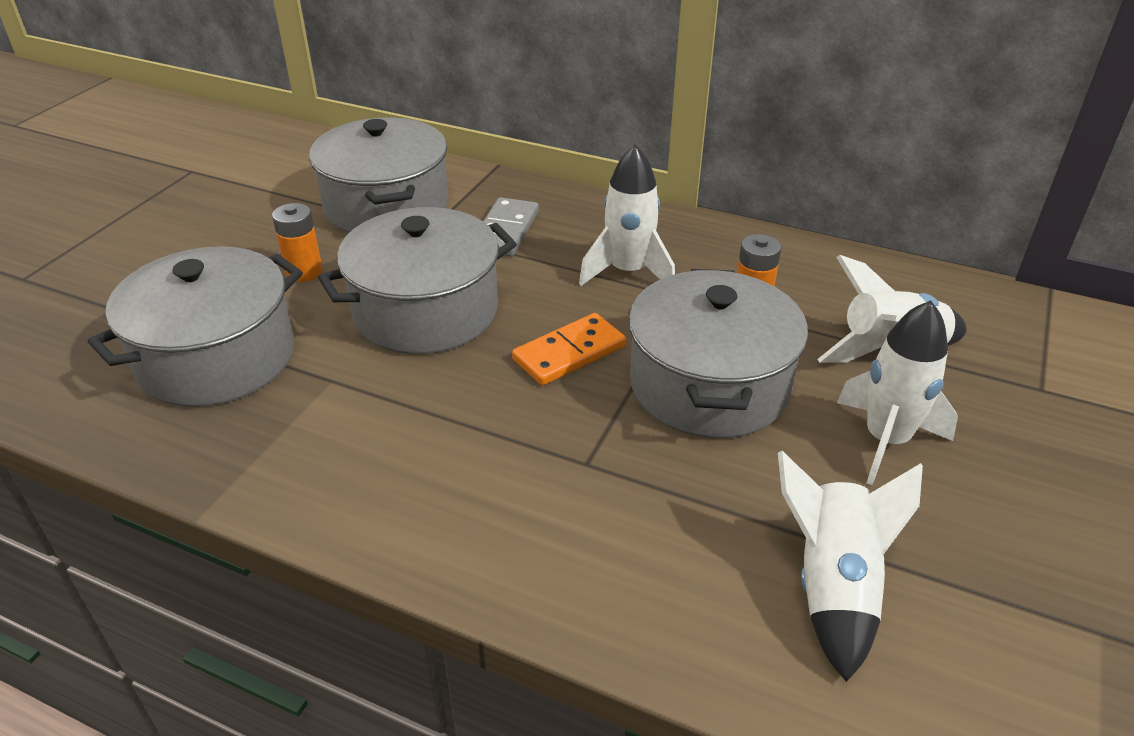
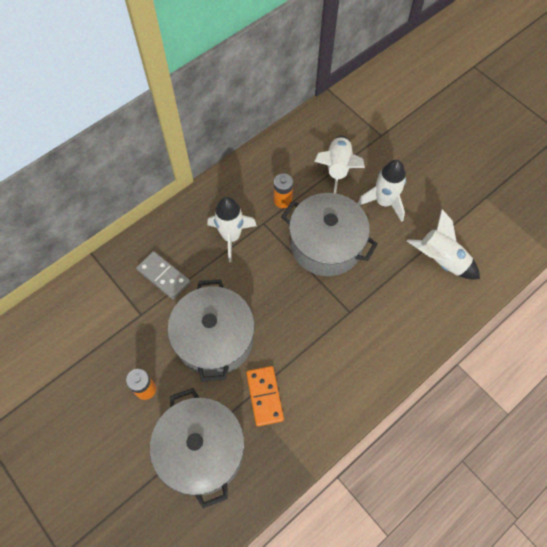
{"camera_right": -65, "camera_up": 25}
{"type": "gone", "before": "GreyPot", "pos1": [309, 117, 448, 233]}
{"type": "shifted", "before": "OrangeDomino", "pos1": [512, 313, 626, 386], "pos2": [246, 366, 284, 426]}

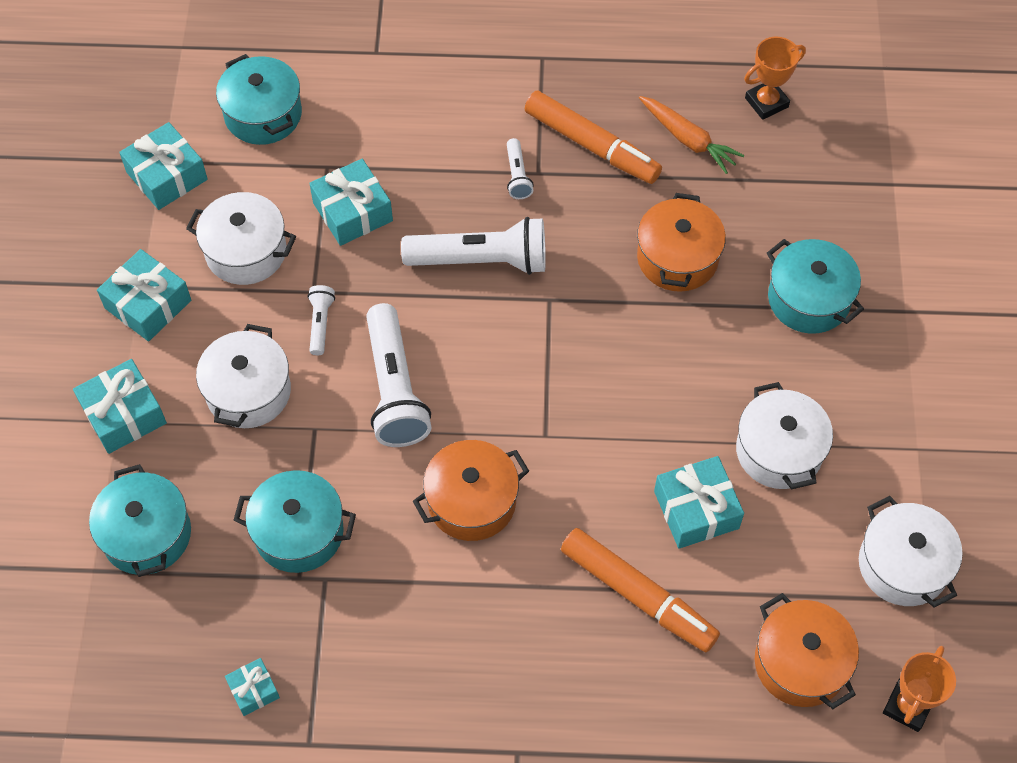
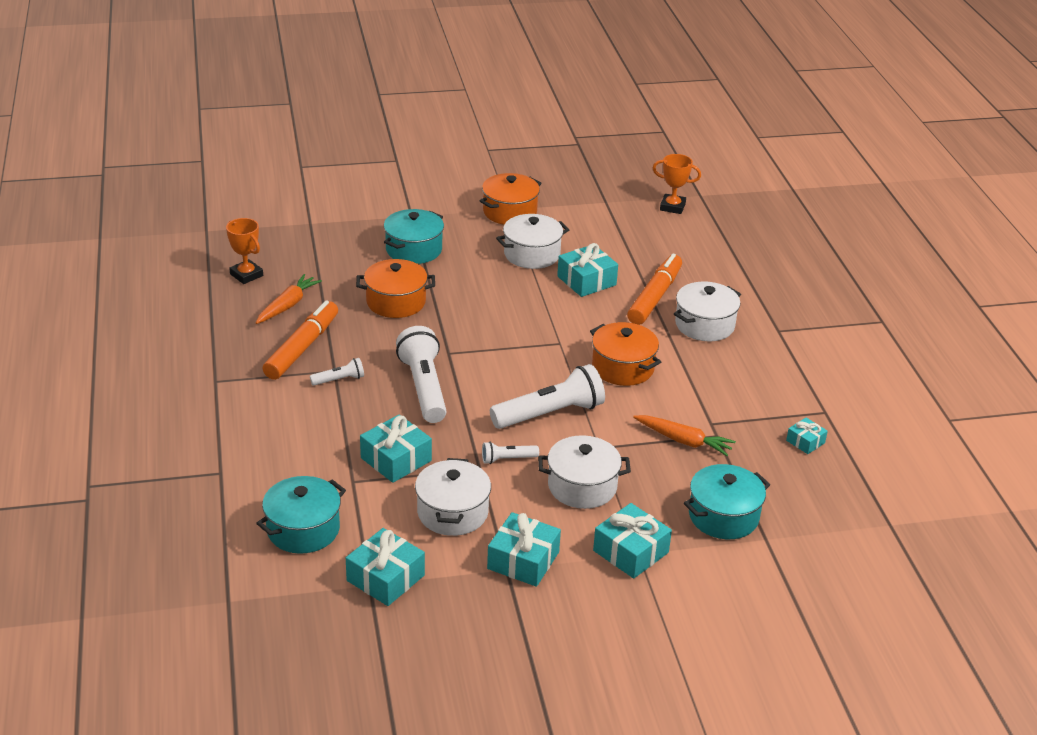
{"camera_right": -105, "camera_up": -25}
{"type": "swapped", "before": "TurquoisePot", "after": "OrangeCarrot", "pos1": [234, 470, 356, 573], "pos2": [633, 415, 736, 456]}
{"type": "shifted", "before": "WhitePot", "pos1": [859, 496, 963, 608], "pos2": [674, 282, 741, 341]}
{"type": "shifted", "before": "OrangePot", "pos1": [755, 593, 859, 709], "pos2": [480, 173, 541, 225]}

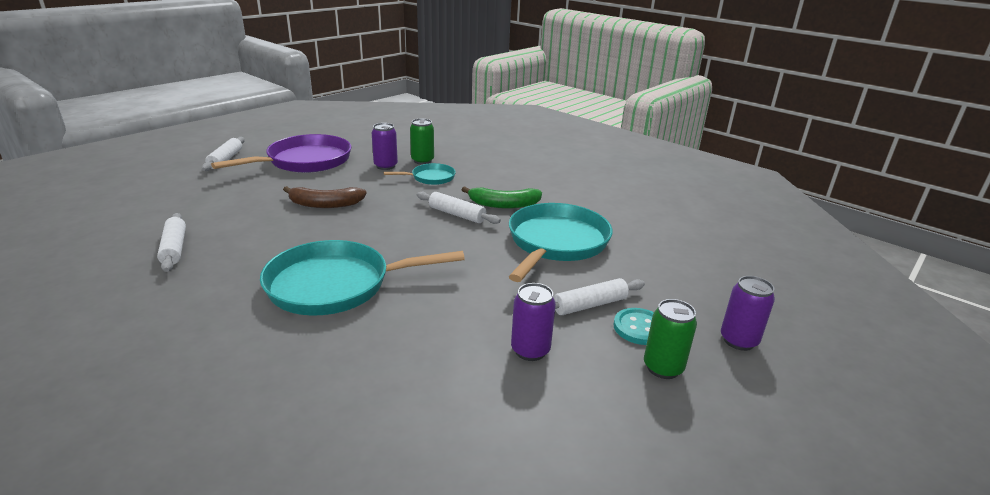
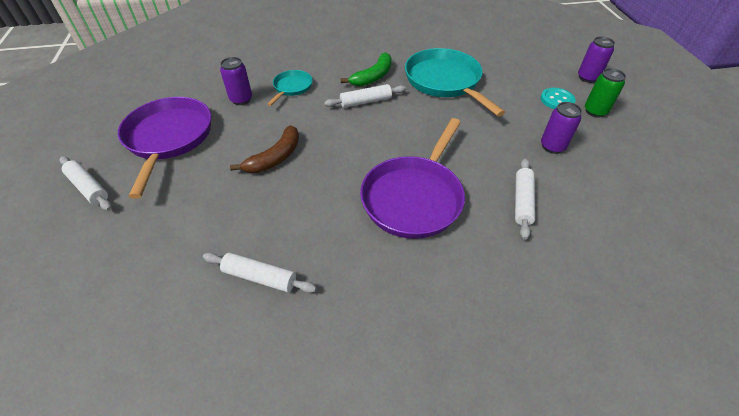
{"camera_right": -50, "camera_up": 20}
{"type": "gone", "before": "GreenCan", "pos1": [410, 118, 434, 165]}
{"type": "repainted", "before": "TurquoisePan", "after": "PurplePan", "pos1": [260, 240, 465, 316], "pos2": [360, 118, 465, 239]}
{"type": "shifted", "before": "WhiteRollingPin", "pos1": [553, 278, 645, 315], "pos2": [515, 158, 535, 240]}

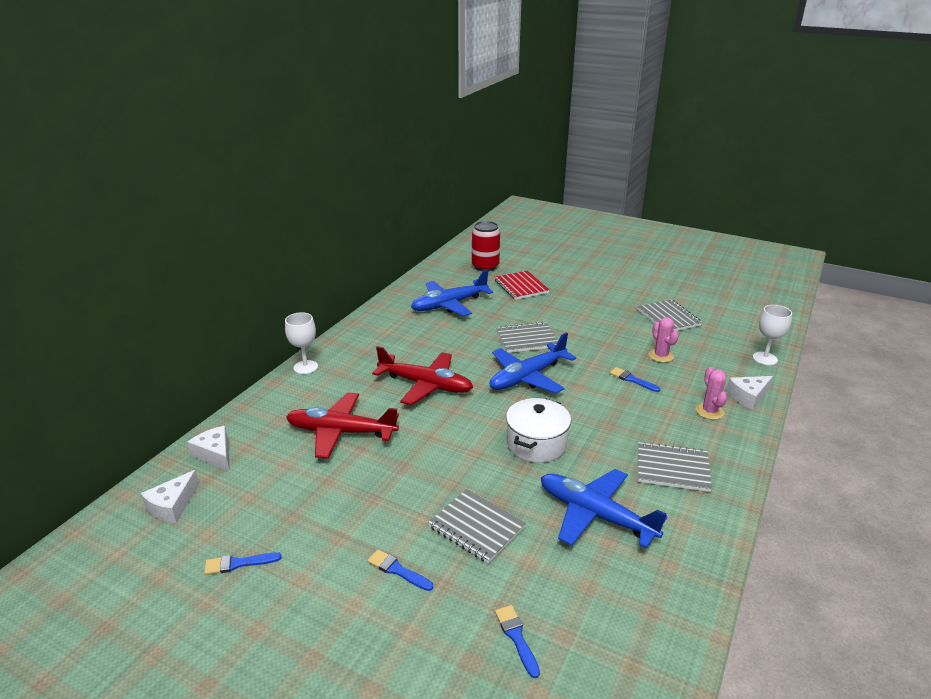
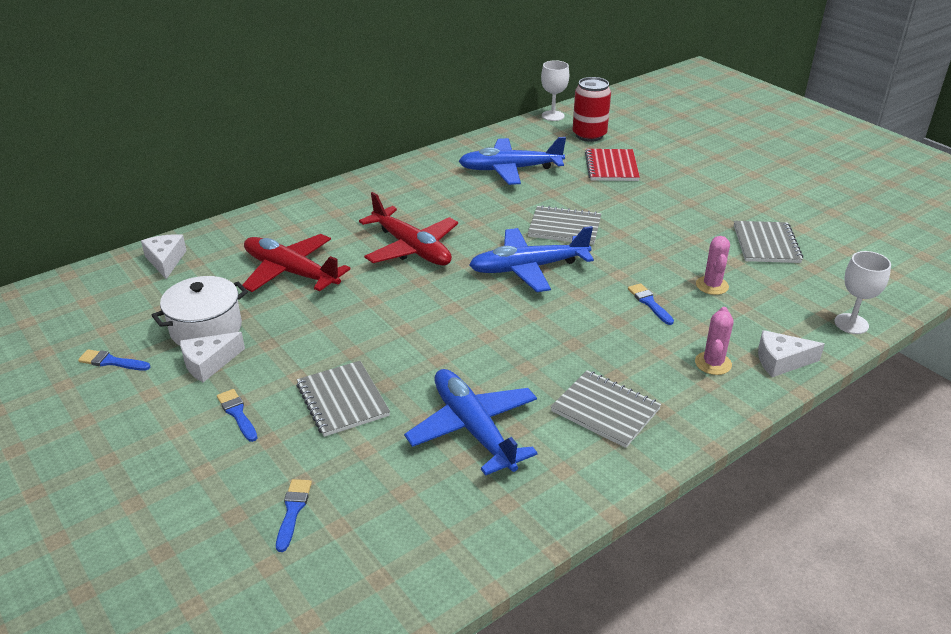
{"camera_right": 25, "camera_up": 5}
{"type": "shifted", "before": "WhiteGoblet", "pos1": [285, 312, 318, 374], "pos2": [541, 60, 569, 121]}
{"type": "shifted", "before": "WhitePot", "pos1": [506, 398, 571, 463], "pos2": [151, 276, 248, 346]}
{"type": "shifted", "before": "WhiteCheese", "pos1": [141, 470, 199, 523], "pos2": [180, 332, 245, 382]}

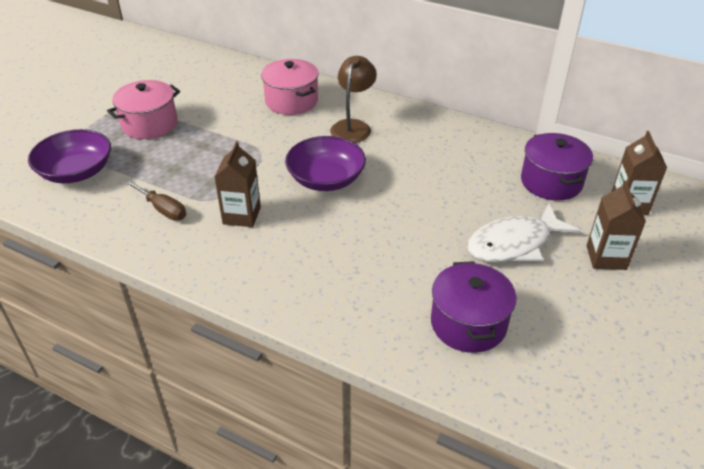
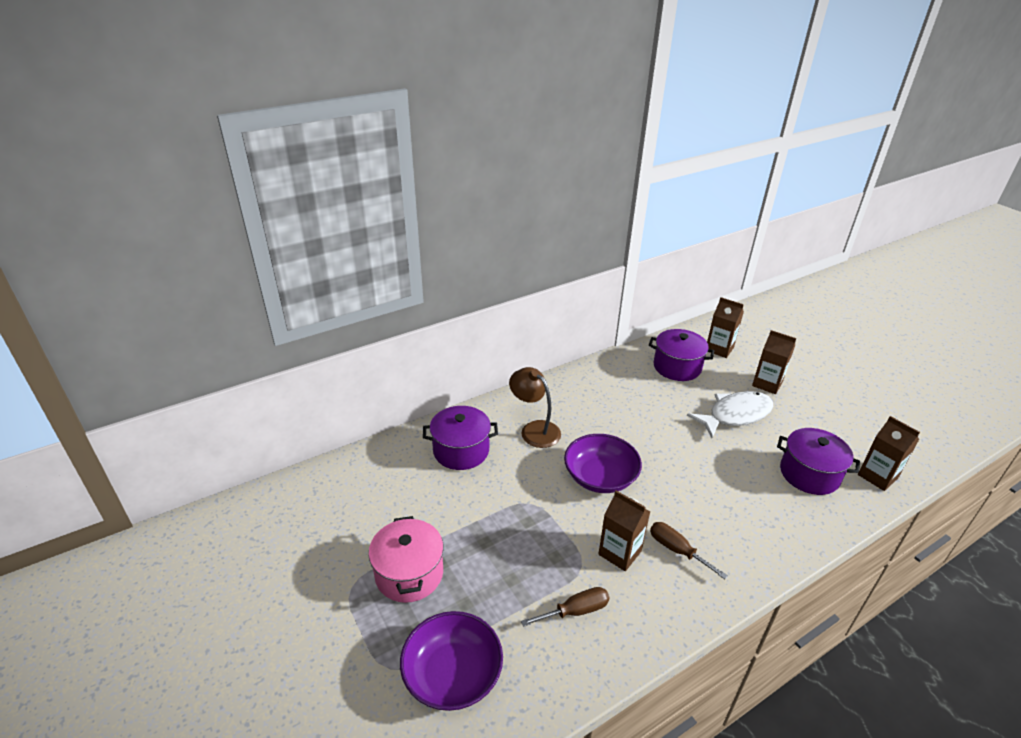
{"camera_right": -60, "camera_up": -5}
{"type": "repainted", "before": "PinkPot", "after": "PurplePot", "pos1": [261, 59, 319, 115], "pos2": [423, 406, 498, 470]}
{"type": "rotated", "before": "WhiteFish", "pos1": [467, 204, 580, 263], "pos2": [687, 391, 773, 438], "turn": -120}
{"type": "new", "after": "BrownCarton", "pos2": [858, 416, 920, 491]}
{"type": "new", "after": "BrownScrewdriver", "pos2": [650, 522, 728, 579]}

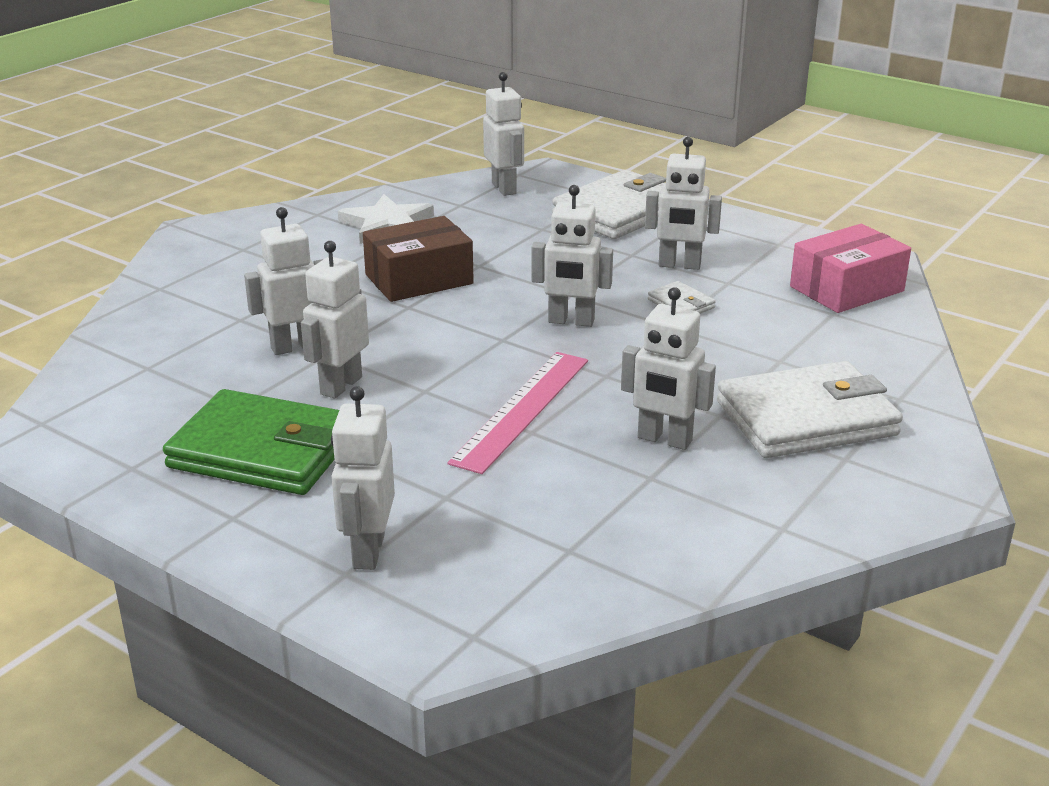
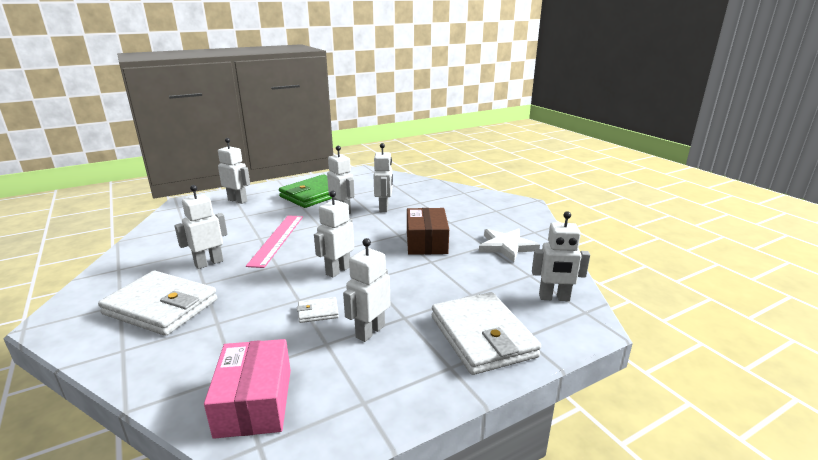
{"camera_right": 115, "camera_up": -5}
{"type": "rotated", "before": "PinkRuler", "pos1": [447, 352, 588, 474], "pos2": [246, 215, 303, 268], "turn": 45}
{"type": "rotated", "before": "WhiteWallet", "pos1": [717, 361, 903, 458], "pos2": [98, 271, 217, 336], "turn": -75}

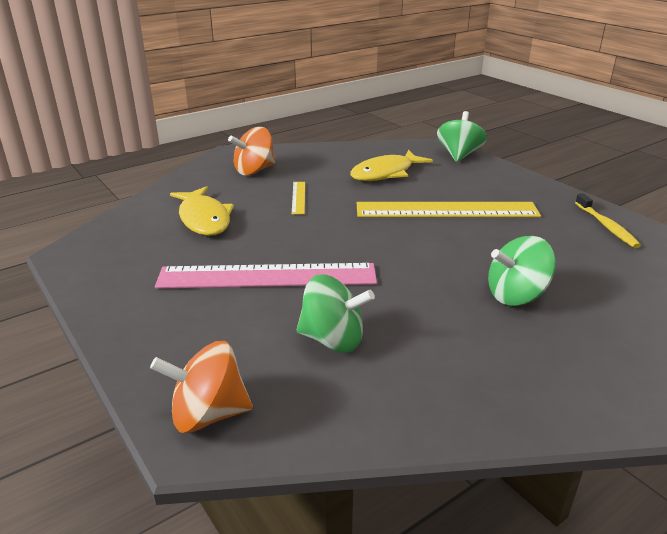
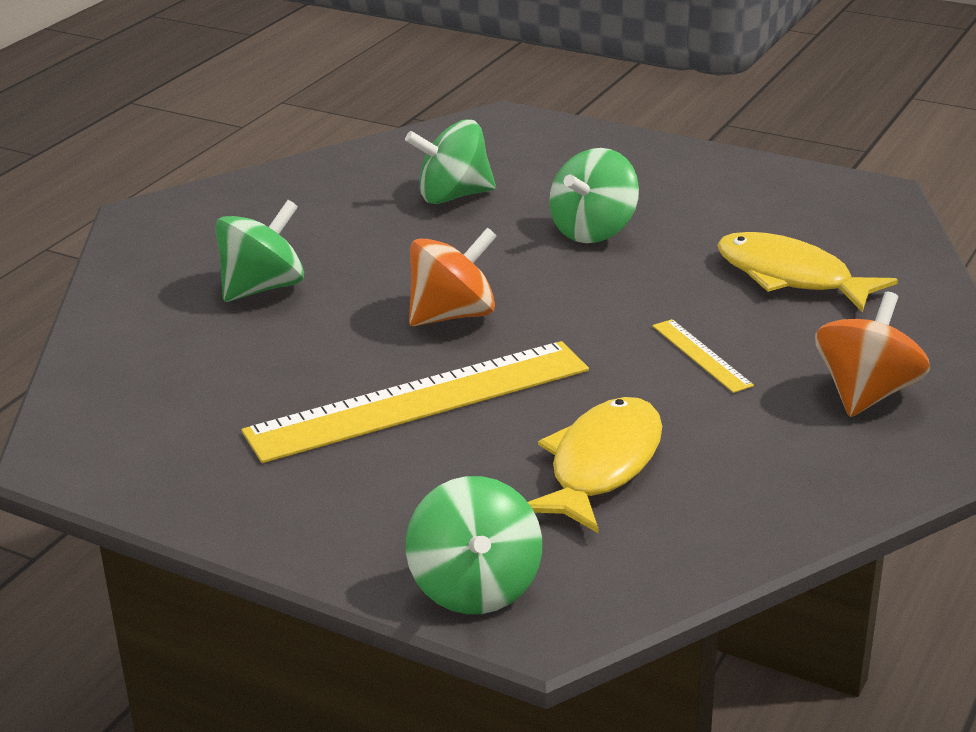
{"camera_right": 155, "camera_up": 0}
{"type": "gone", "before": "YellowToothbrush", "pos1": [575, 193, 641, 248]}
{"type": "swapped", "before": "PinkRuler", "after": "GreenSpinningTop", "pos1": [155, 263, 377, 289], "pos2": [549, 148, 639, 243]}
{"type": "shifted", "before": "OrangeSpinningTop", "pos1": [150, 341, 253, 433], "pos2": [409, 228, 497, 326]}

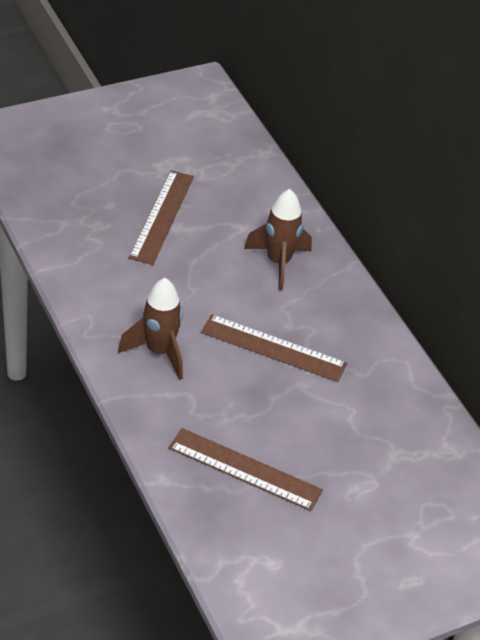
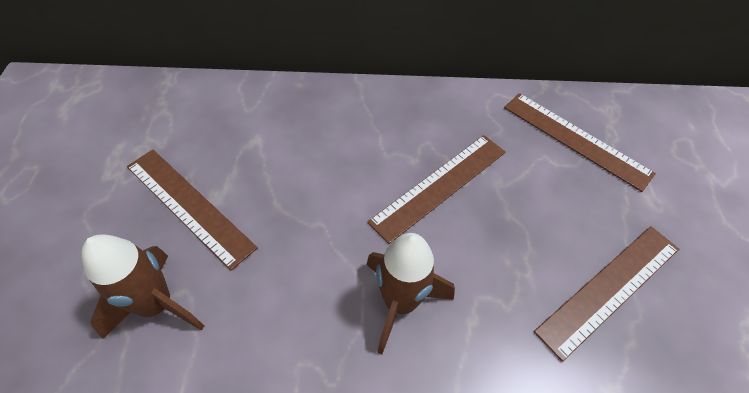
{"camera_right": -60, "camera_up": 10}
{"type": "shifted", "before": "BrownRocket", "pos1": [244, 189, 312, 290], "pos2": [81, 234, 204, 339]}
{"type": "new", "after": "BrownRuler", "pos2": [504, 93, 656, 192]}

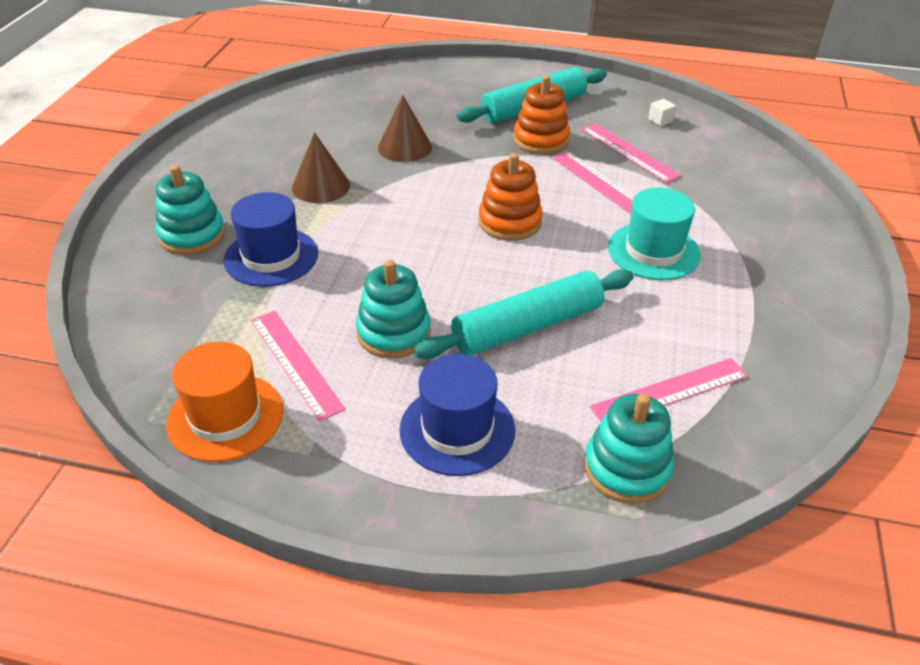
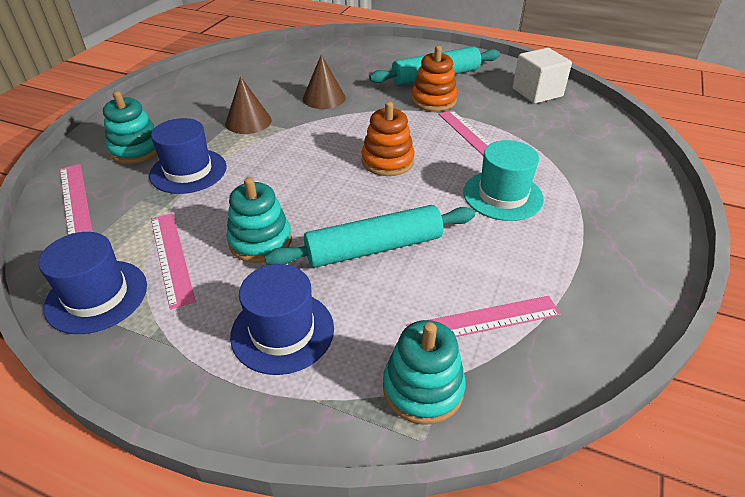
{"camera_right": 10, "camera_up": 0}
{"type": "scaled", "before": "WhiteCube", "pos1": [648, 99, 676, 126], "pos2": [513, 48, 572, 104], "scale": 2.47}
{"type": "shifted", "before": "PinkRuler", "pos1": [581, 123, 681, 183], "pos2": [60, 164, 93, 235]}
{"type": "repainted", "before": "OrangeHat", "after": "BlueHat", "pos1": [166, 341, 283, 462], "pos2": [39, 232, 147, 334]}

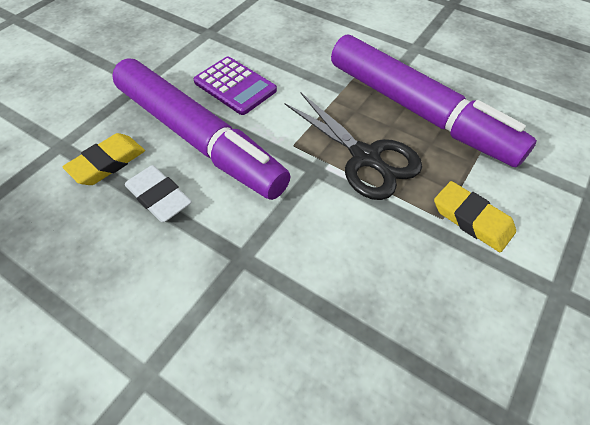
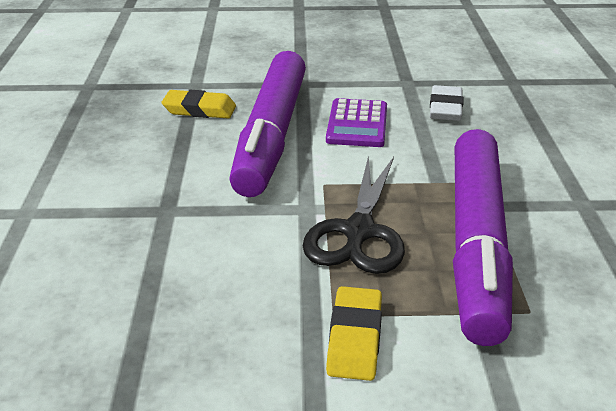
{"camera_right": 55, "camera_up": -20}
{"type": "shifted", "before": "WhiteEraser", "pos1": [125, 165, 192, 222], "pos2": [430, 85, 463, 121]}

